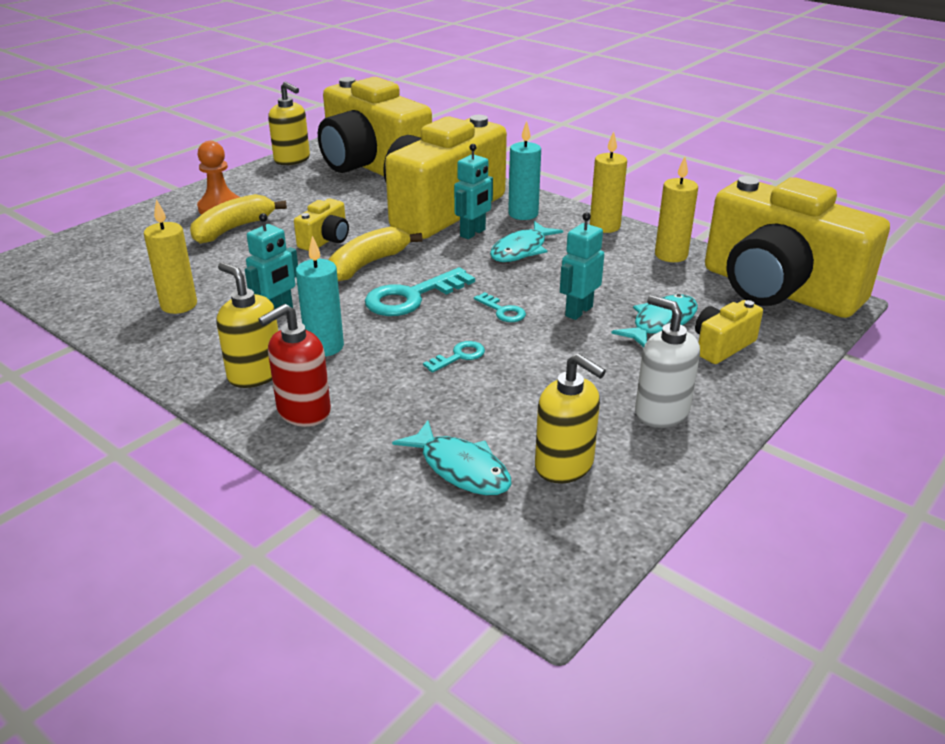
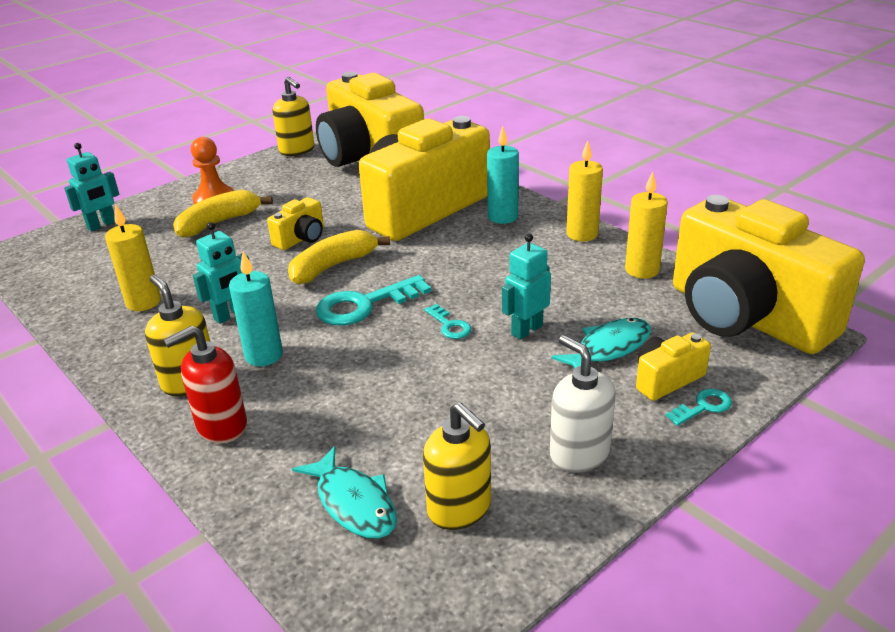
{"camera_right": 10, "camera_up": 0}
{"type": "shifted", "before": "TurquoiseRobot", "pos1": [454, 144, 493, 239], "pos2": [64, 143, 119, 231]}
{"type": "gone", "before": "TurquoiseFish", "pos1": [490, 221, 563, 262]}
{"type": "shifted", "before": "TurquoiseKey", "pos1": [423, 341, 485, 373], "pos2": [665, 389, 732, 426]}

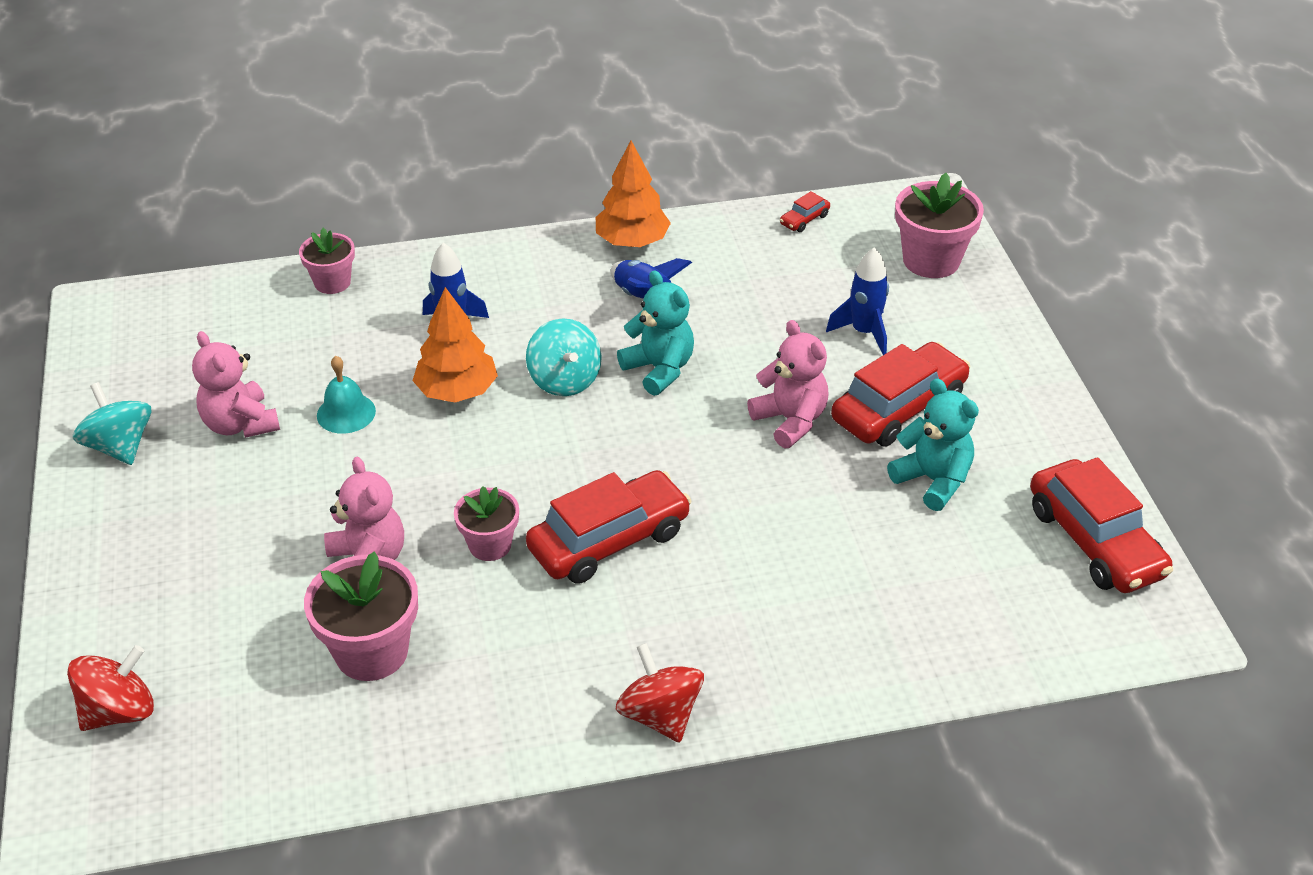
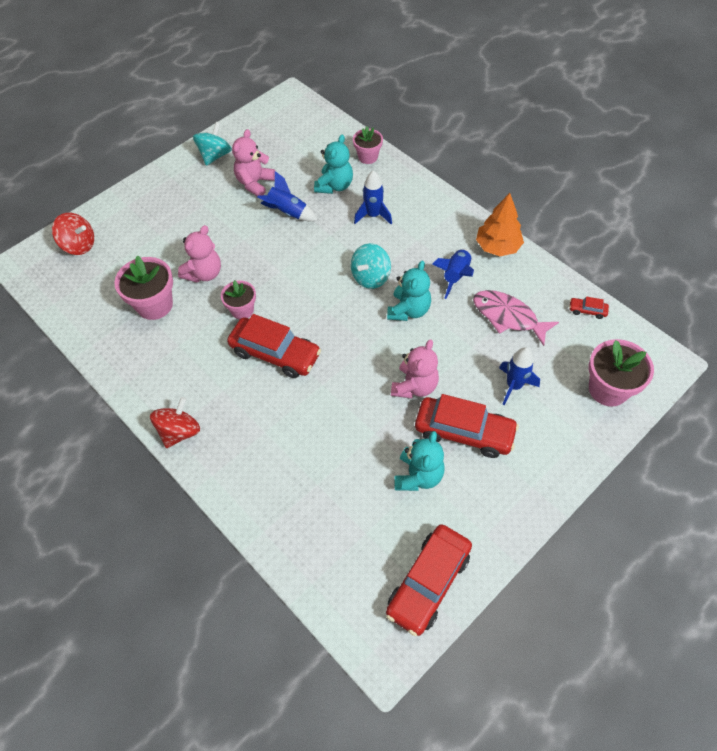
{"camera_right": 60, "camera_up": 15}
{"type": "gone", "before": "OrangeTree", "pos1": [413, 287, 498, 402]}
{"type": "swapped", "before": "TurquoiseBell", "after": "BlueRocket", "pos1": [317, 356, 376, 434], "pos2": [257, 171, 318, 221]}
{"type": "new", "after": "TurquoiseTeddyBear", "pos2": [314, 134, 353, 194]}
{"type": "new", "after": "PinkFish", "pos2": [473, 290, 559, 346]}

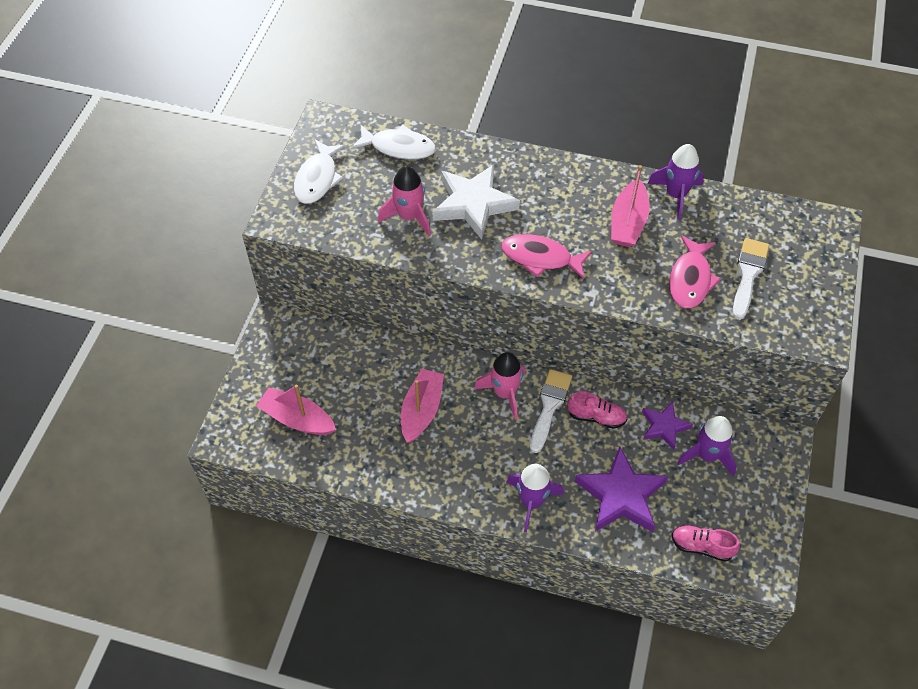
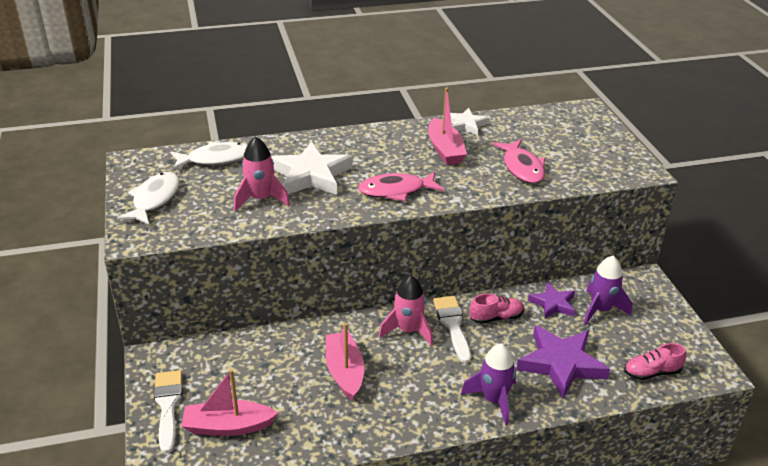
{"camera_right": -30, "camera_up": -20}
{"type": "rotated", "before": "WhiteFish", "pos1": [294, 139, 346, 204], "pos2": [117, 172, 180, 225], "turn": -150}
{"type": "swapped", "before": "PurpleRocket", "after": "WhiteStar", "pos1": [648, 144, 704, 220], "pos2": [450, 108, 489, 136]}
{"type": "shifted", "before": "WhiteBrush", "pos1": [732, 238, 769, 320], "pos2": [154, 370, 183, 453]}

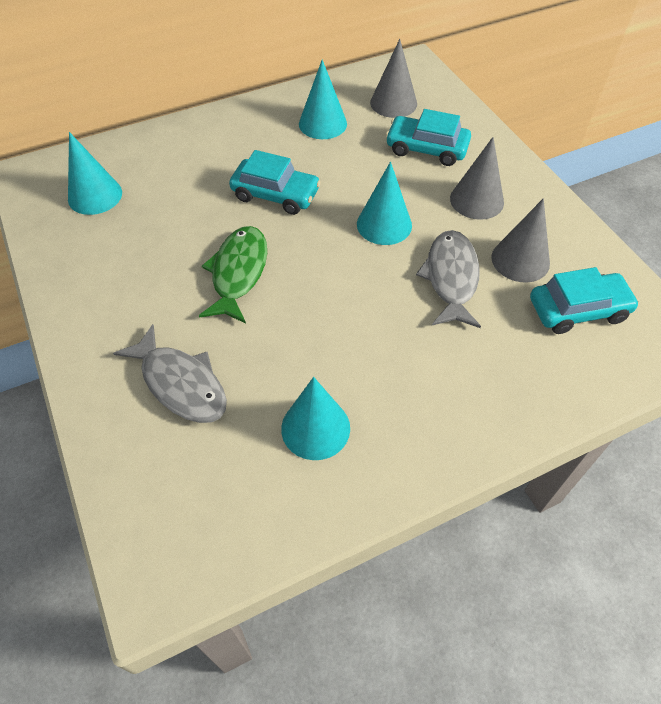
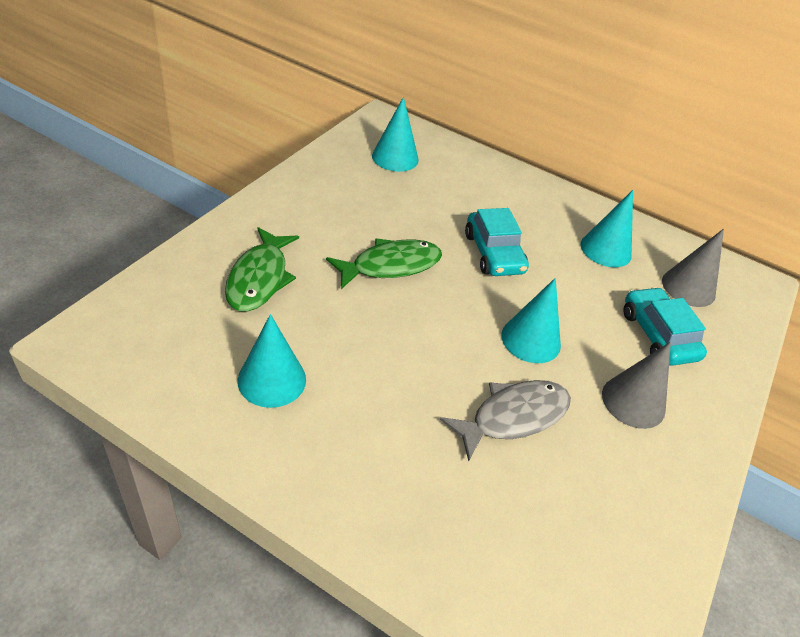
{"camera_right": 50, "camera_up": -10}
{"type": "gone", "before": "GreyCone", "pos1": [491, 198, 550, 282]}
{"type": "gone", "before": "TurquoiseCar", "pos1": [530, 267, 639, 334]}
{"type": "repainted", "before": "GreyFish", "after": "GreenFish", "pos1": [113, 324, 227, 423], "pos2": [225, 227, 299, 311]}

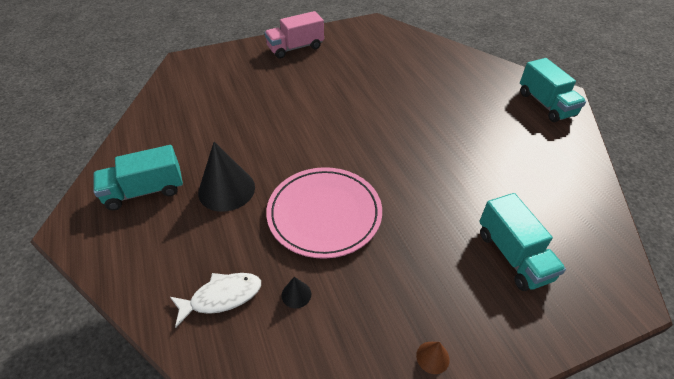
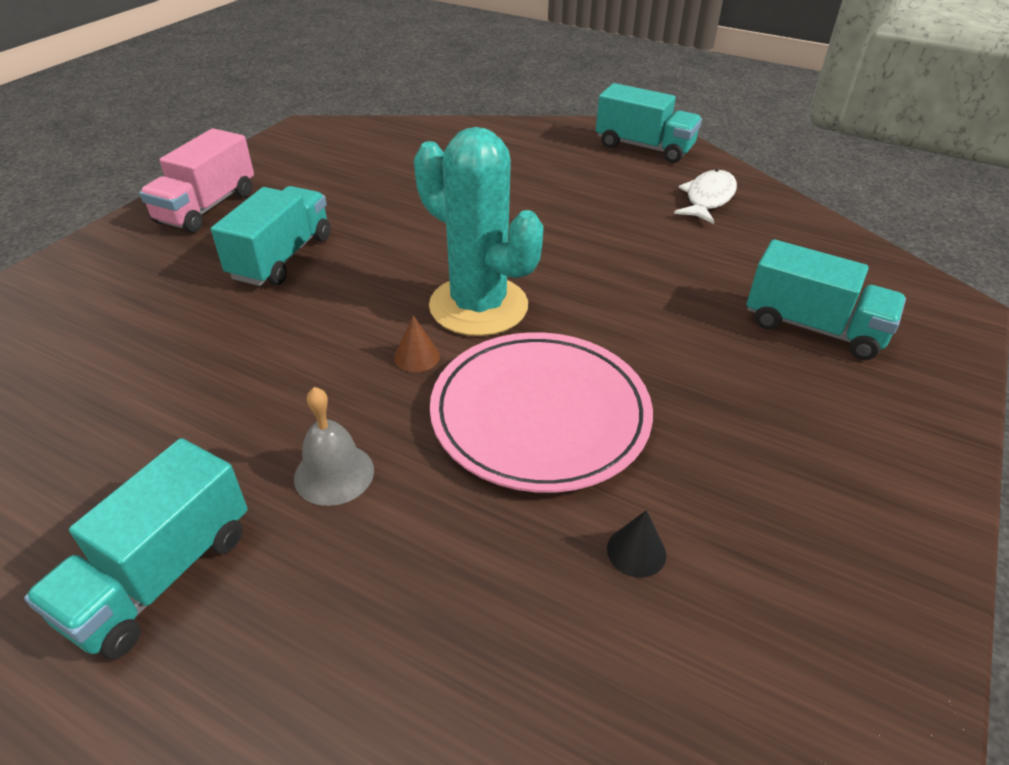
{"camera_right": -40, "camera_up": -5}
{"type": "swapped", "before": "BlackCone", "after": "GreyBell", "pos1": [198, 142, 255, 212], "pos2": [294, 387, 374, 506]}
{"type": "shifted", "before": "WhiteFish", "pos1": [170, 273, 261, 328], "pos2": [674, 169, 737, 224]}
{"type": "shifted", "before": "BrownCone", "pos1": [416, 342, 450, 374], "pos2": [394, 315, 440, 372]}
{"type": "new", "after": "TurquoiseCactus", "pos2": [414, 127, 544, 336]}
{"type": "new", "after": "TurquoiseTruck", "pos2": [211, 186, 331, 286]}

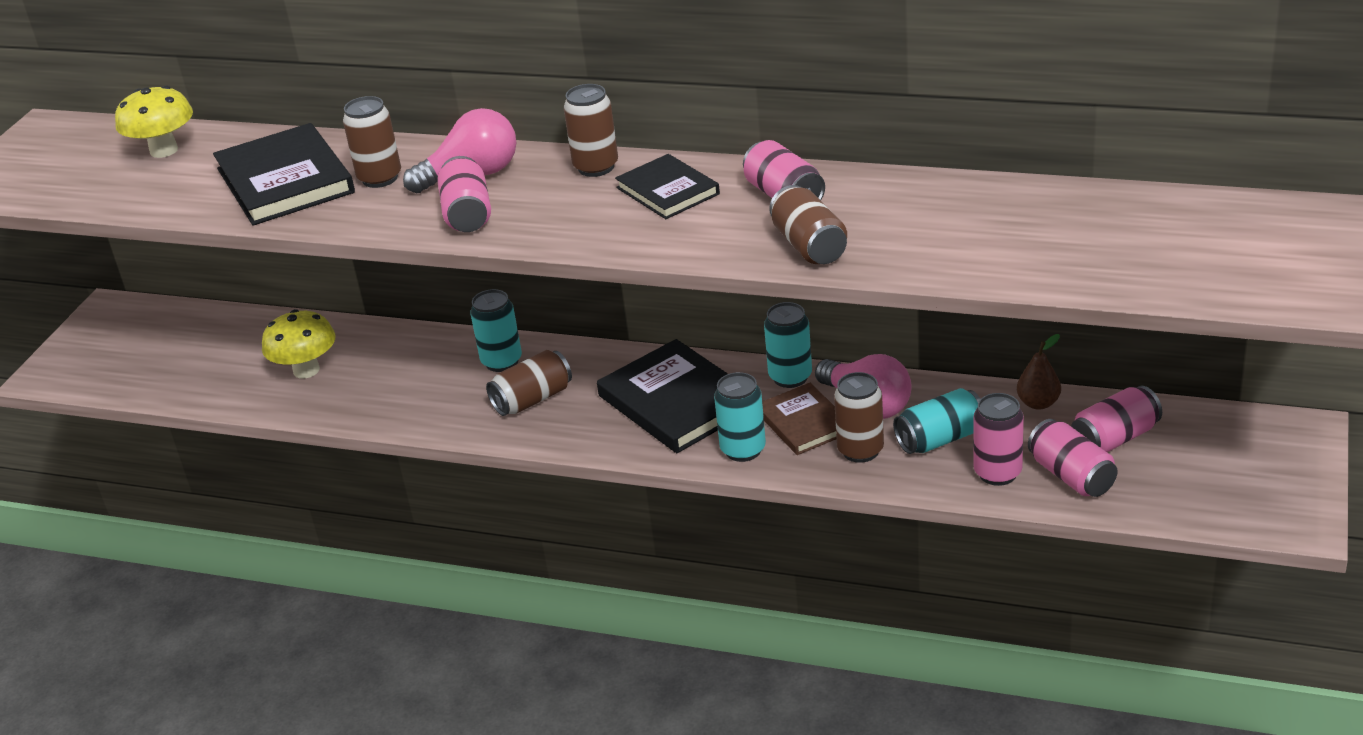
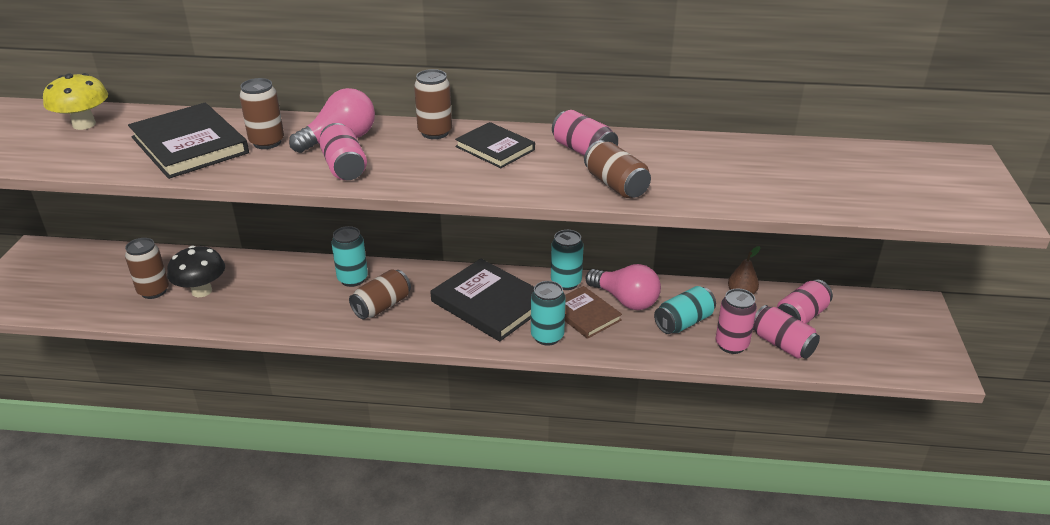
{"camera_right": -15, "camera_up": 0}
{"type": "repainted", "before": "YellowMushroom", "after": "BlackMushroom", "pos1": [262, 309, 336, 378], "pos2": [167, 246, 225, 297]}
{"type": "shifted", "before": "BrownCan", "pos1": [834, 372, 884, 463], "pos2": [125, 238, 169, 299]}

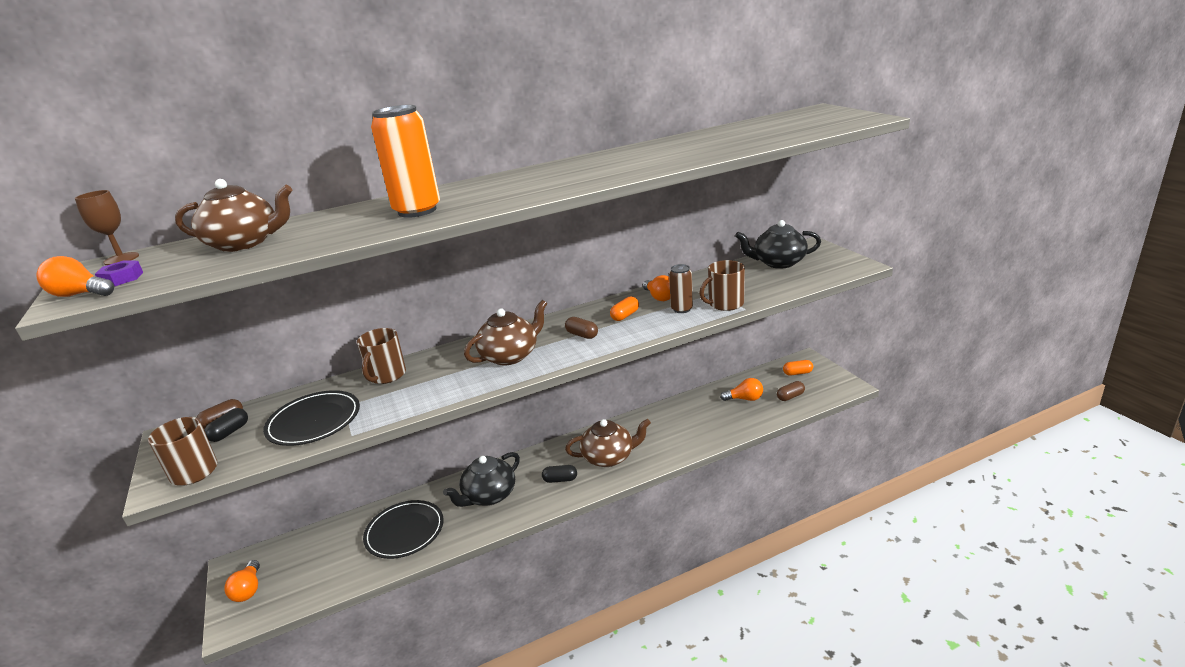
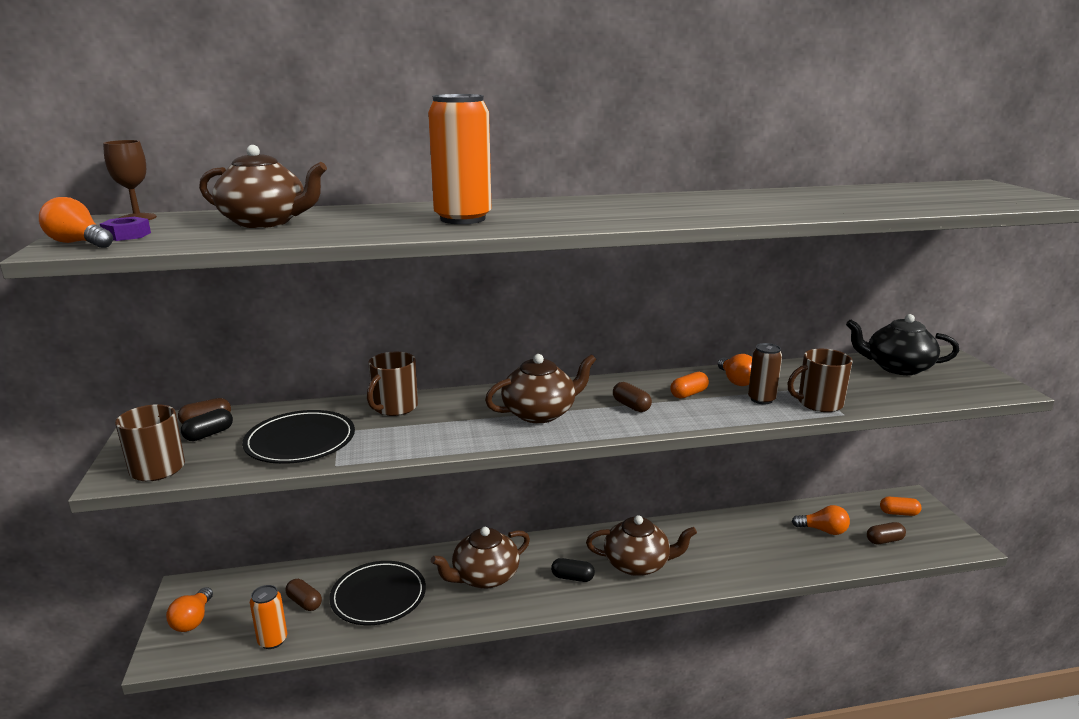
{"camera_right": 10, "camera_up": -5}
{"type": "repainted", "before": "BlackTeapot", "after": "BrownTeapot", "pos1": [443, 452, 520, 507], "pos2": [431, 527, 530, 589]}
{"type": "new", "after": "BrownCapsule", "pos2": [285, 579, 322, 611]}
{"type": "new", "after": "OrangeCan", "pos2": [250, 585, 287, 649]}

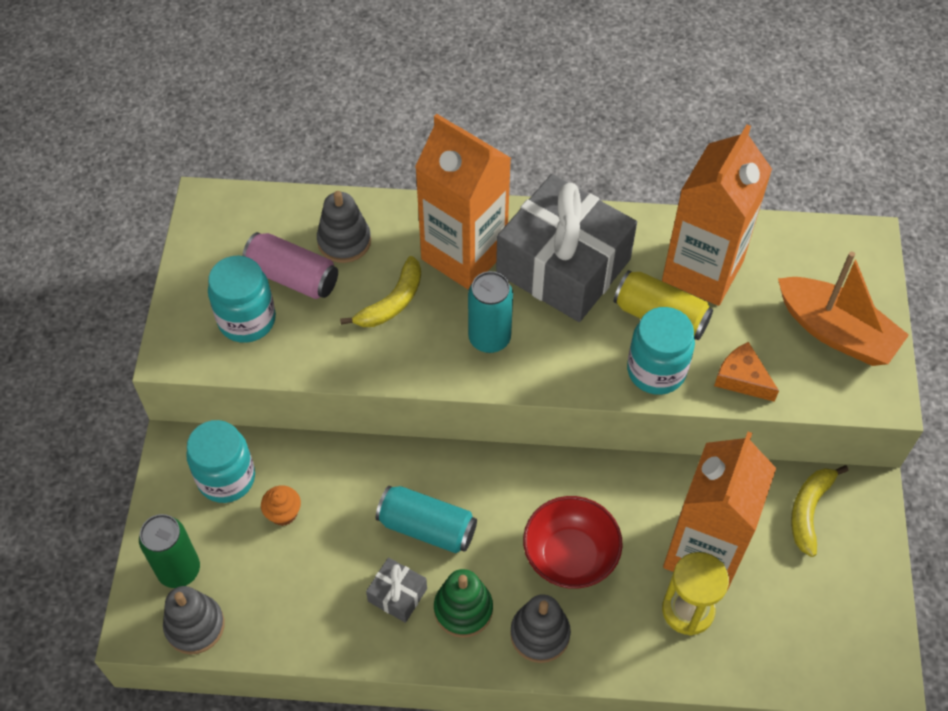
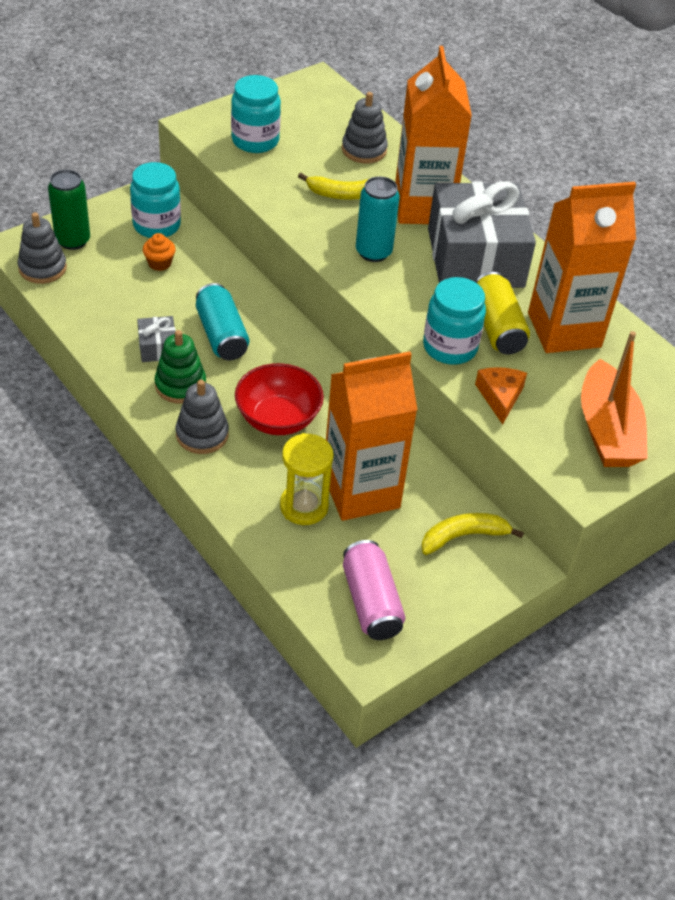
{"camera_right": 45, "camera_up": -10}
{"type": "shifted", "before": "PinkCan", "pos1": [242, 232, 338, 299], "pos2": [343, 540, 406, 640]}

